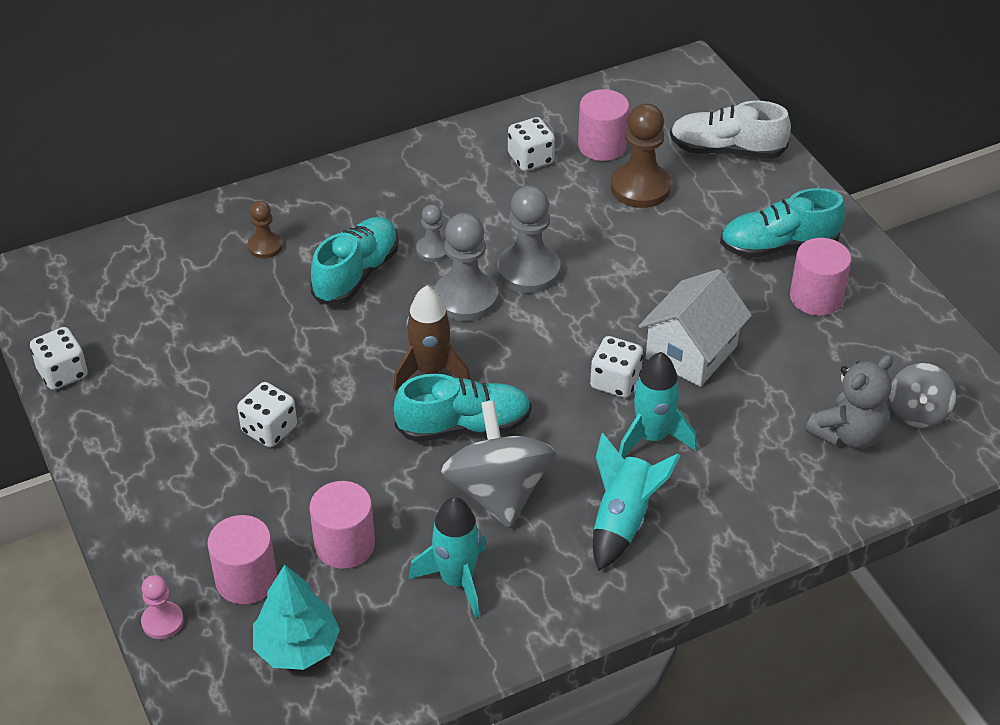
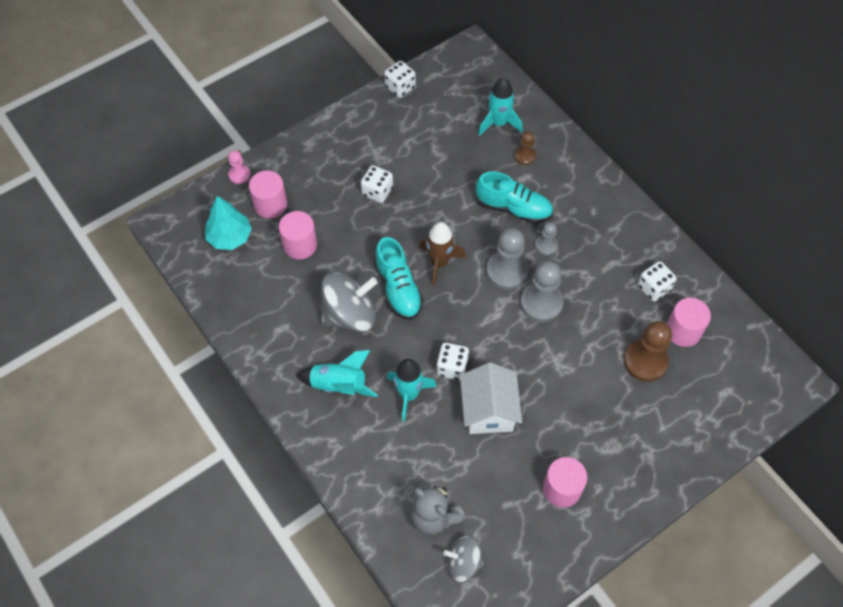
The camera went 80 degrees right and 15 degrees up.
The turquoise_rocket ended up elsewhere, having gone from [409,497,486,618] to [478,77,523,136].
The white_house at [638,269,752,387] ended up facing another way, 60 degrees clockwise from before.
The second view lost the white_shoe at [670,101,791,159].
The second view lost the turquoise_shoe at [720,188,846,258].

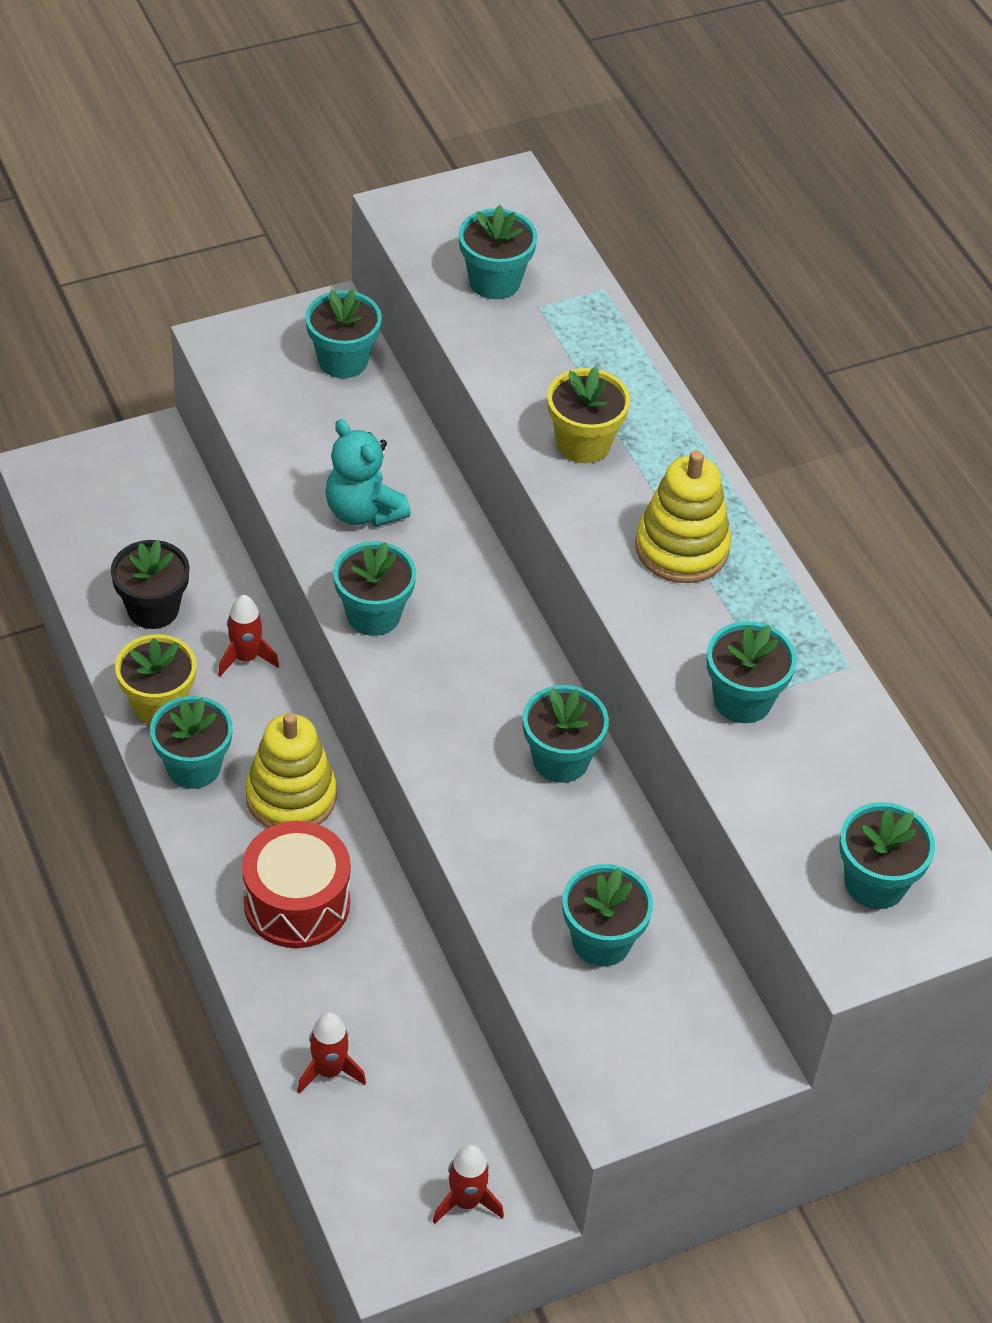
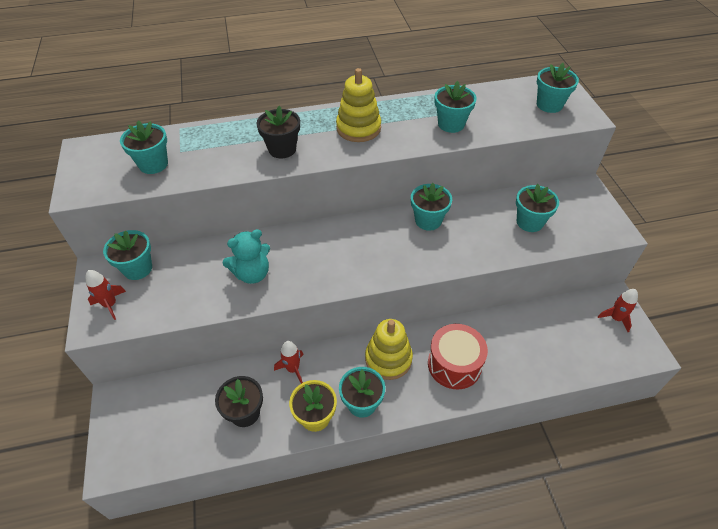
The camera went 75 degrees left and 0 degrees up.
The red_rocket ended up elsewhere, having gone from [297,1012,366,1094] to [86,270,126,320].
The second view lost the turquoise_flower_pot at [333,541,416,636].
What was the yellow_flower_pot at [547,366,630,463] turned into the black_flower_pot at [257,106,300,158].

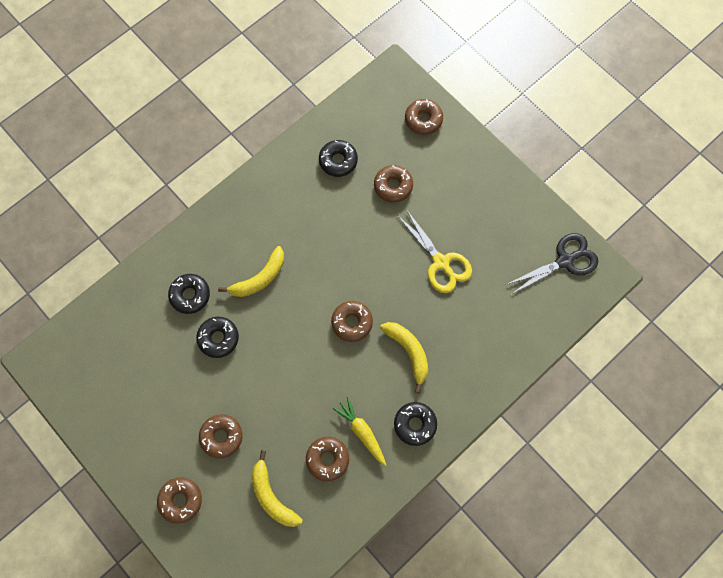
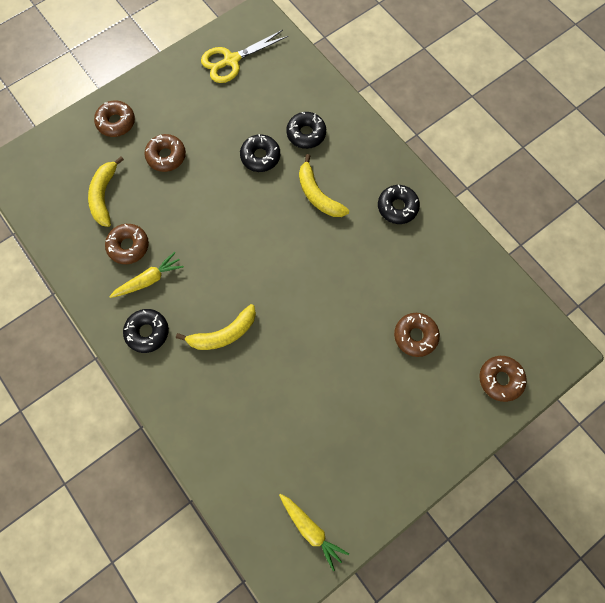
The camera went 95 degrees right and 0 degrees up.
The yellow_banana at [252,450,303,527] ended up facing another way, 60 degrees counterclockwise from before.
The black_donut ended up elsewhere, having gone from [319,140,358,177] to [378,185,420,224].
The second view lost the brown_donut at [331,301,373,342].
The yellow_scissors ended up elsewhere, having gone from [397,209,472,293] to [201,30,288,83].
Where the black_scissors stood at [507,233,599,294], the yellow_carrot came to stand at [279,494,349,571].

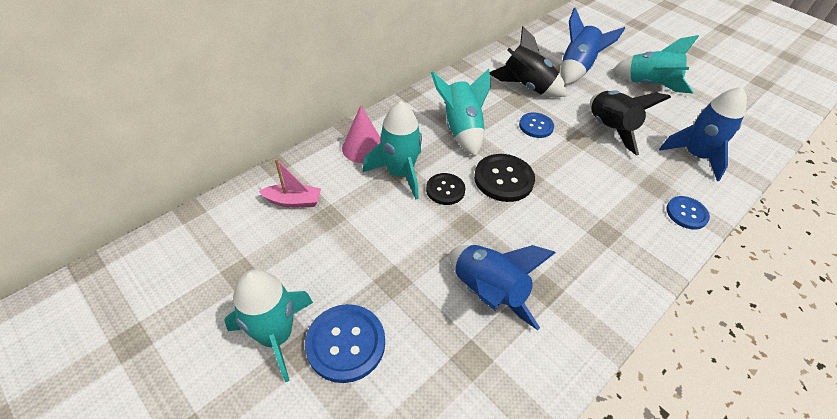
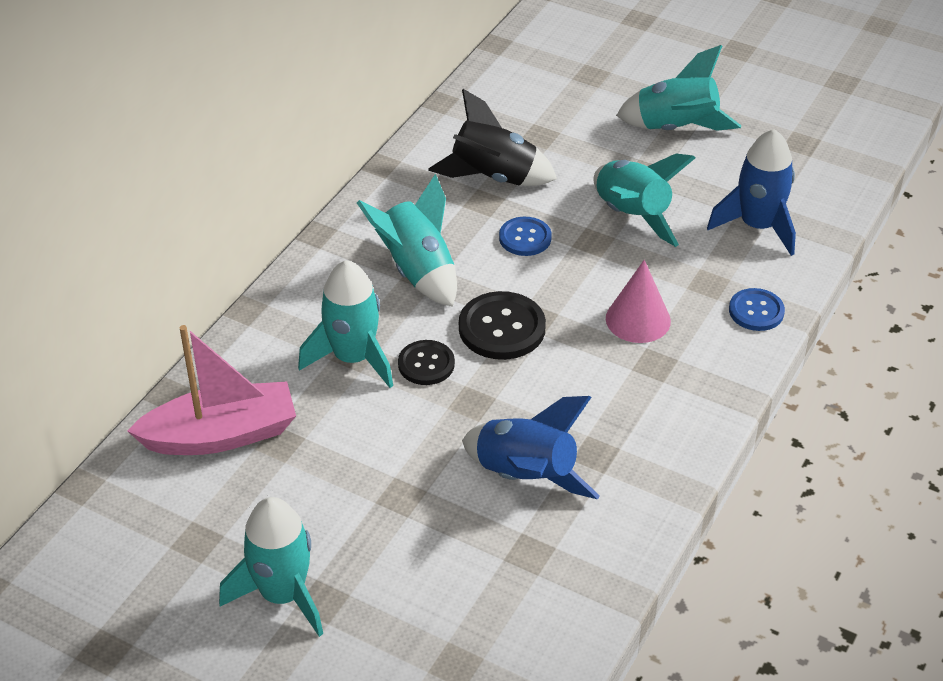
The camera went 15 degrees left and 5 degrees down.
The size of the pink_boat at [258,159,321,208] changed by a factor of 1.86.
The second view lost the blue_button at [305,304,385,383].
The pink_cone ended up elsewhere, having gone from [342,105,381,163] to [606,260,671,343].
The second view lost the blue_rocket at [561,8,625,85].
What was the black_rocket at [590,90,671,156] turned into the turquoise_rocket at [593,154,695,247].

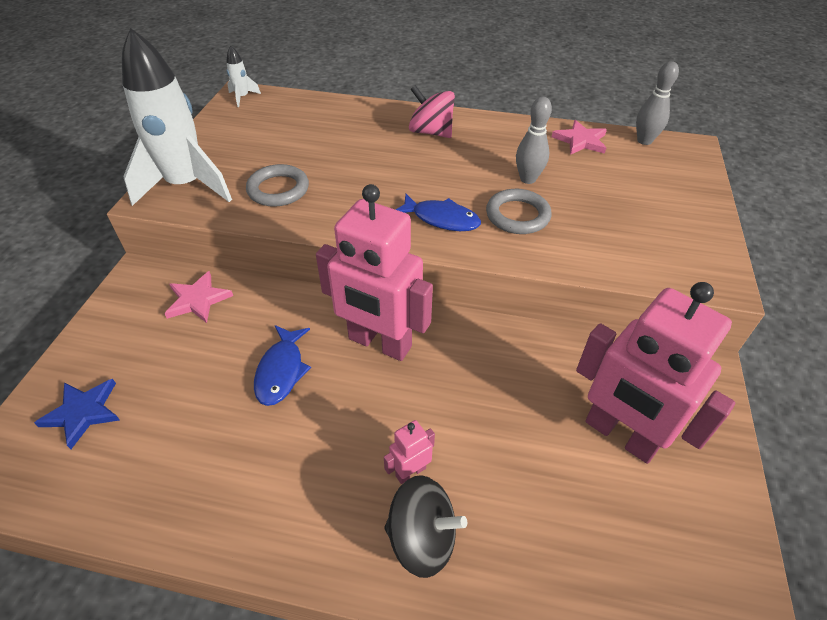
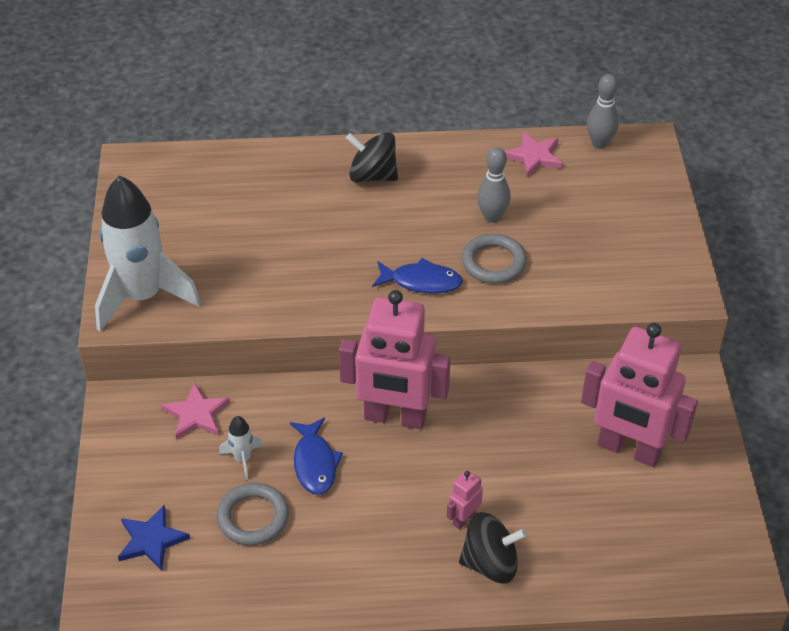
The camera went 15 degrees left and 0 degrees up.
The white_rocket ended up elsewhere, having gone from [226,46,261,107] to [219,416,263,480].
The grey_ring ended up elsewhere, having gone from [246,164,309,207] to [217,483,289,546].
What was the pink_spinning_top at [409,85,455,138] turned into the black_spinning_top at [346,132,398,182].

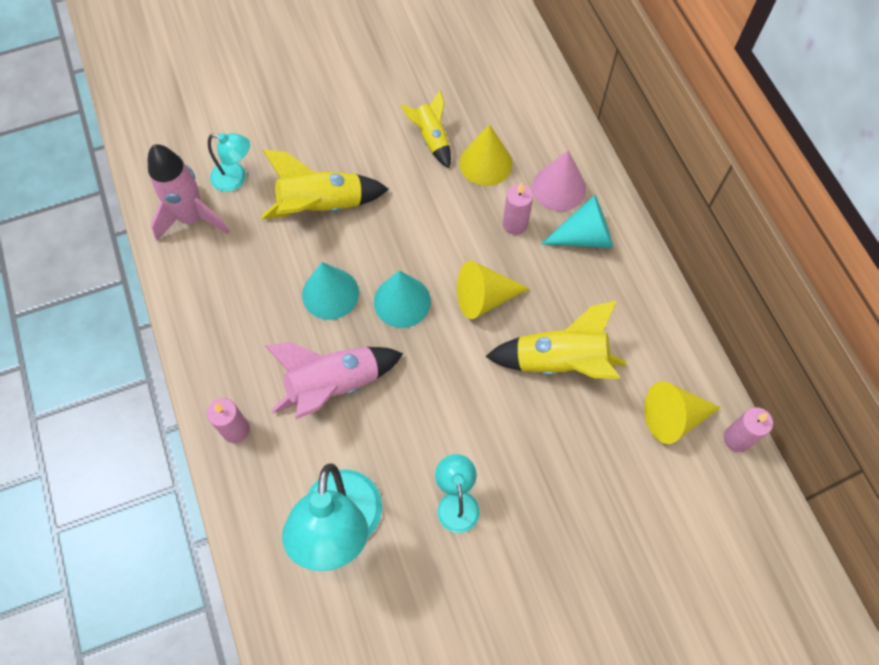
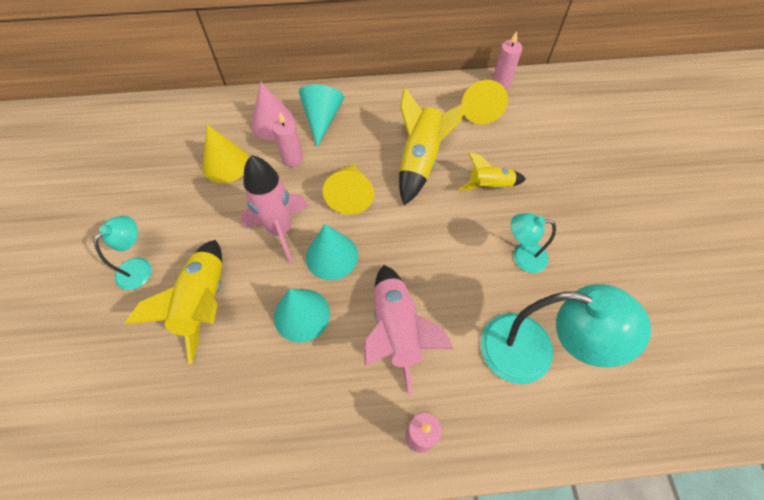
The camera went 75 degrees left and 5 degrees down.
The pink_rocket ended up elsewhere, having gone from [148,144,229,241] to [240,155,308,263].
The turquoise_lamp ended up elsewhere, having gone from [208,133,250,192] to [94,215,152,290].
The yellow_rocket ended up elsewhere, having gone from [401,90,451,168] to [458,152,526,190].

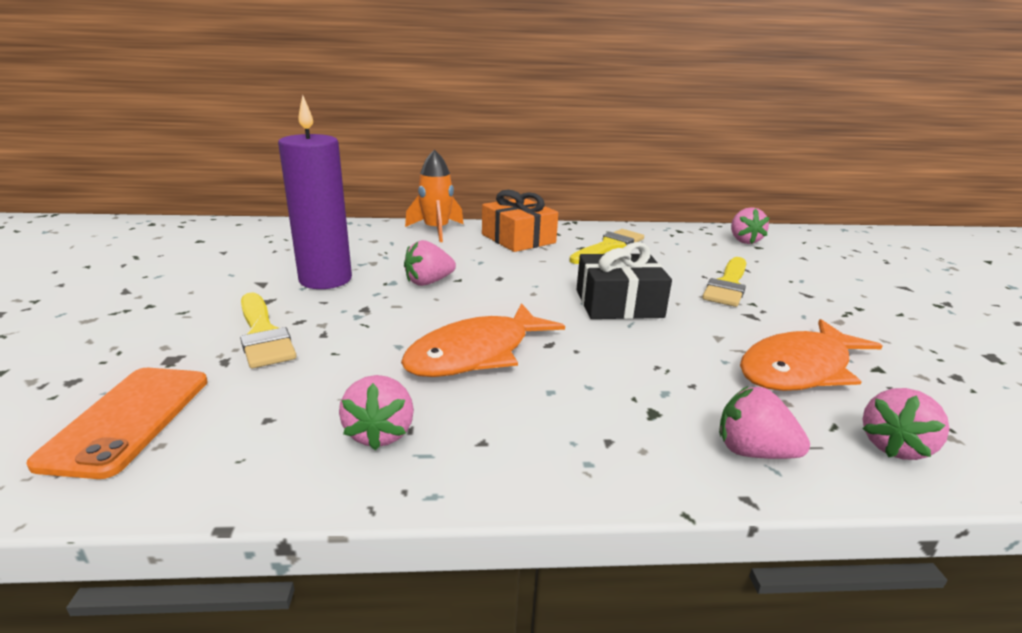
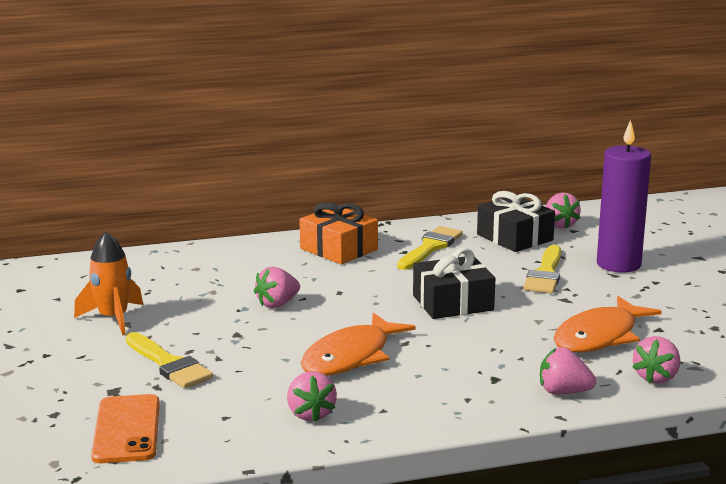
The camera went 10 degrees left and 5 degrees down.
The purple_candle ended up elsewhere, having gone from [278,95,352,289] to [597,120,651,273].
The orange_rocket ended up elsewhere, having gone from [405,150,464,242] to [74,231,143,335].
The second view gained the black_gift at [477,191,555,252].

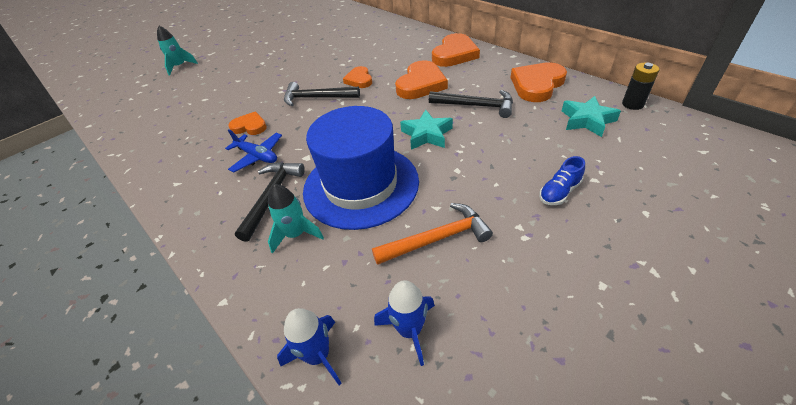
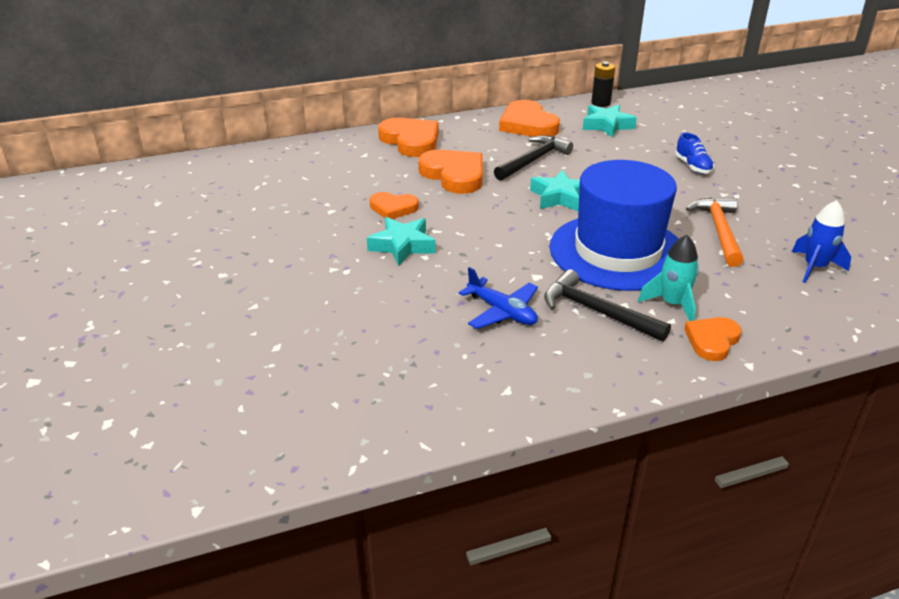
The camera went 70 degrees left and 10 degrees down.
The second view lost the turquoise_rocket at [157,26,198,76].
The blue_plane at [225,130,282,173] ended up facing another way, 75 degrees clockwise from before.
The orange_heart ended up elsewhere, having gone from [229,111,267,135] to [684,317,742,361].
The second view lost the blue_rocket at [277,308,342,386].
Where the black_hammer stood at [284,82,360,106], the turquoise_star came to stand at [367,217,436,266].

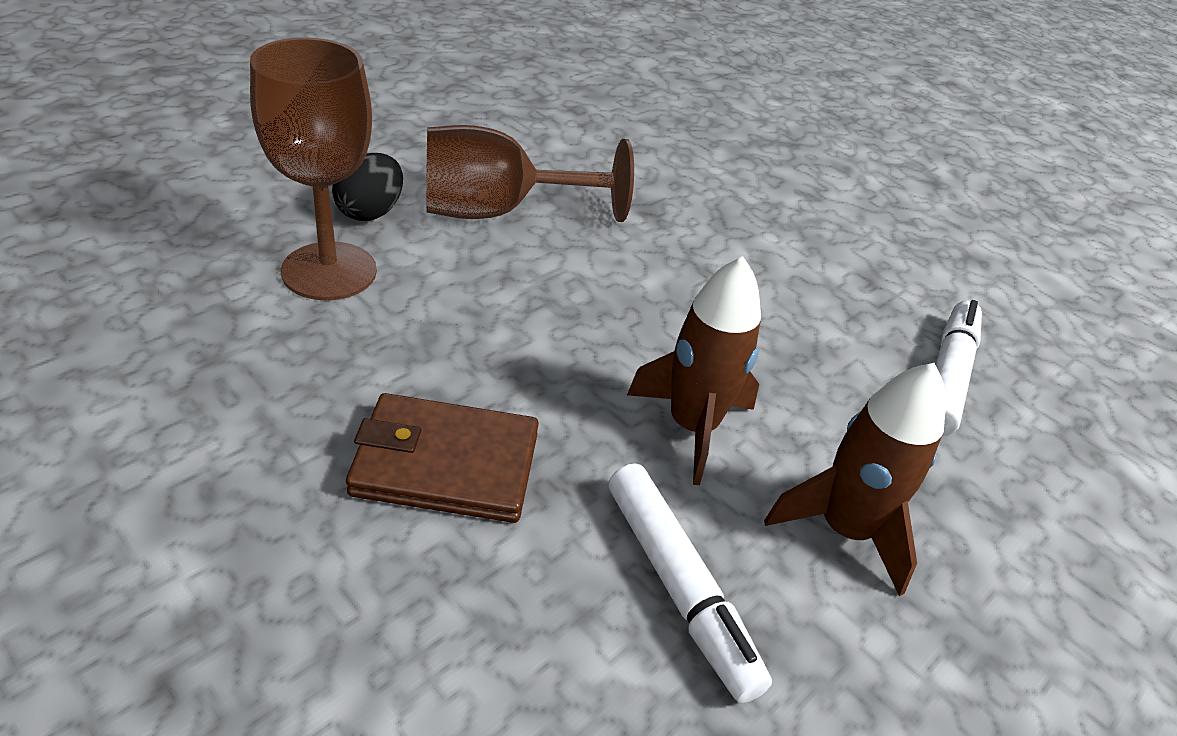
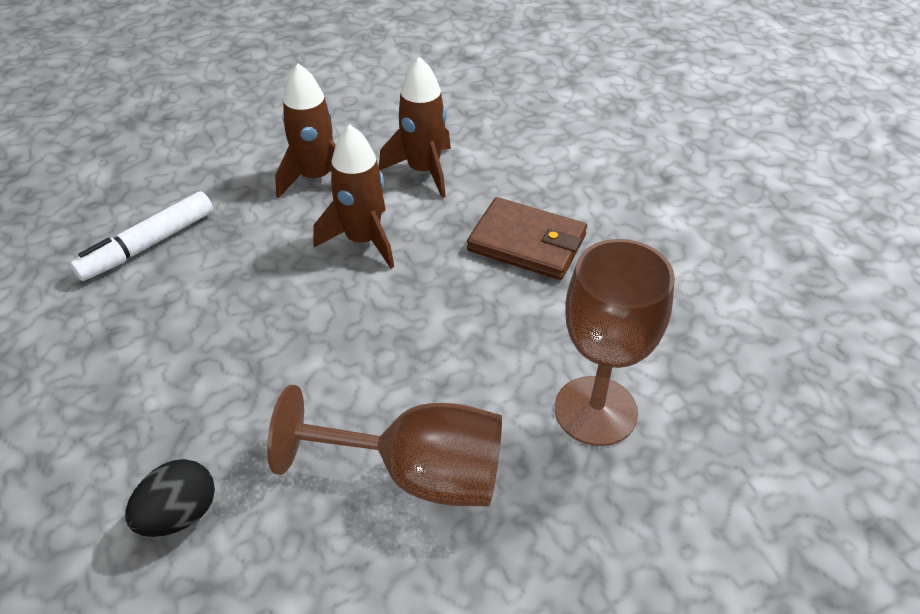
The camera went 155 degrees left and 5 degrees up.
The black_egg ended up elsewhere, having gone from [332,153,403,221] to [125,459,215,537].
Where the white_marker stood at [608,463,772,703], the brown_rocket came to stand at [379,57,451,198].

